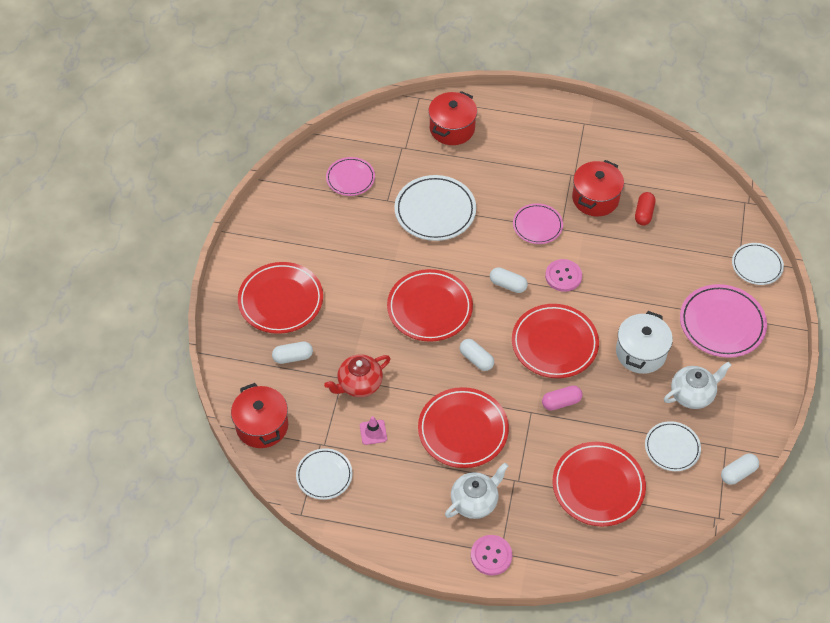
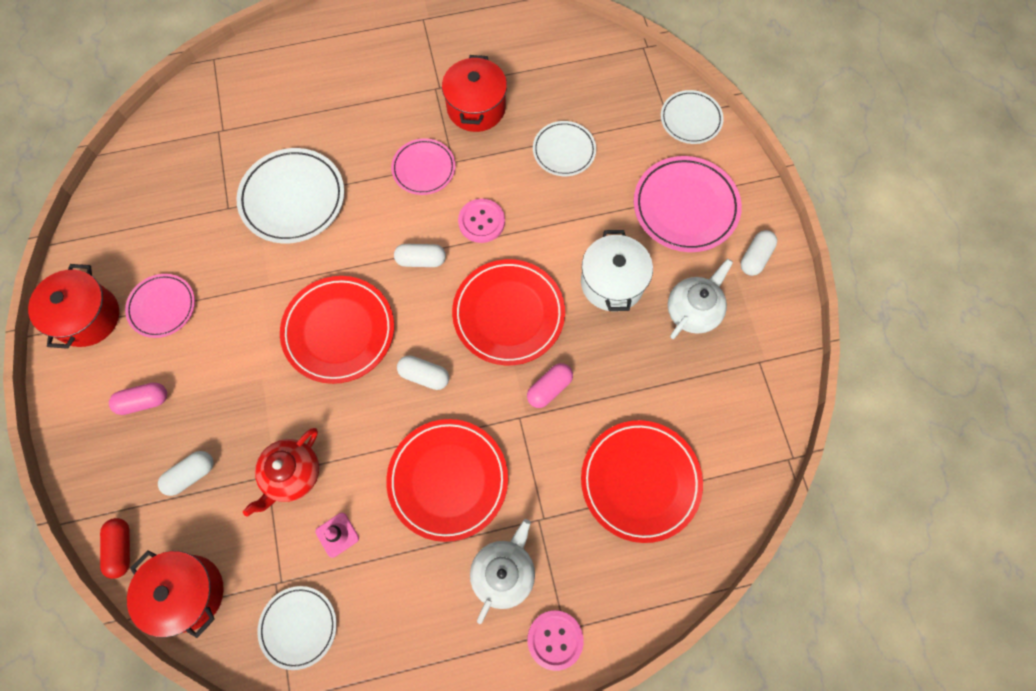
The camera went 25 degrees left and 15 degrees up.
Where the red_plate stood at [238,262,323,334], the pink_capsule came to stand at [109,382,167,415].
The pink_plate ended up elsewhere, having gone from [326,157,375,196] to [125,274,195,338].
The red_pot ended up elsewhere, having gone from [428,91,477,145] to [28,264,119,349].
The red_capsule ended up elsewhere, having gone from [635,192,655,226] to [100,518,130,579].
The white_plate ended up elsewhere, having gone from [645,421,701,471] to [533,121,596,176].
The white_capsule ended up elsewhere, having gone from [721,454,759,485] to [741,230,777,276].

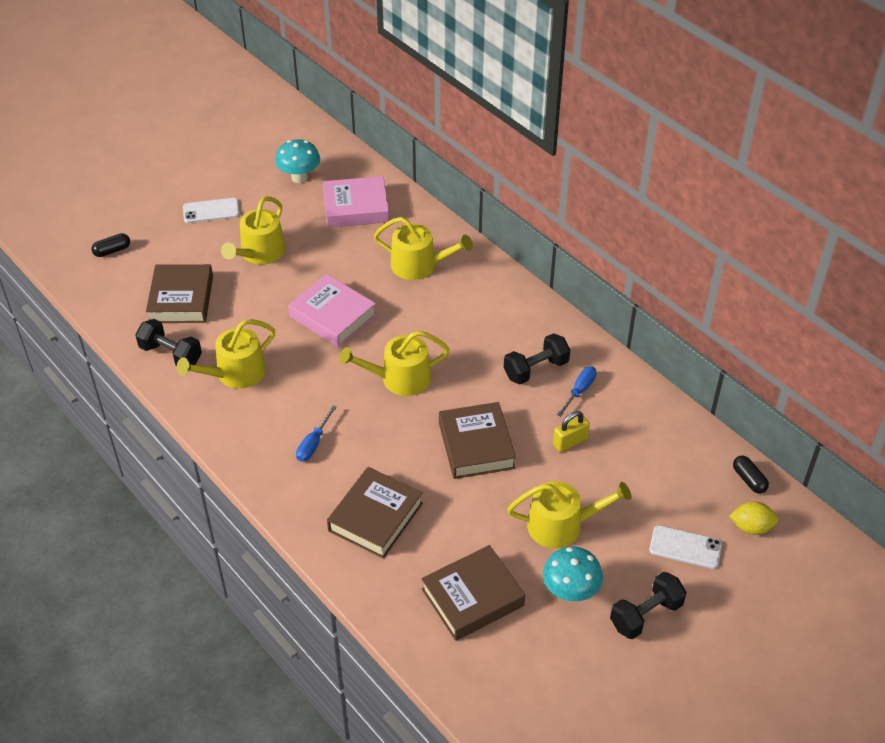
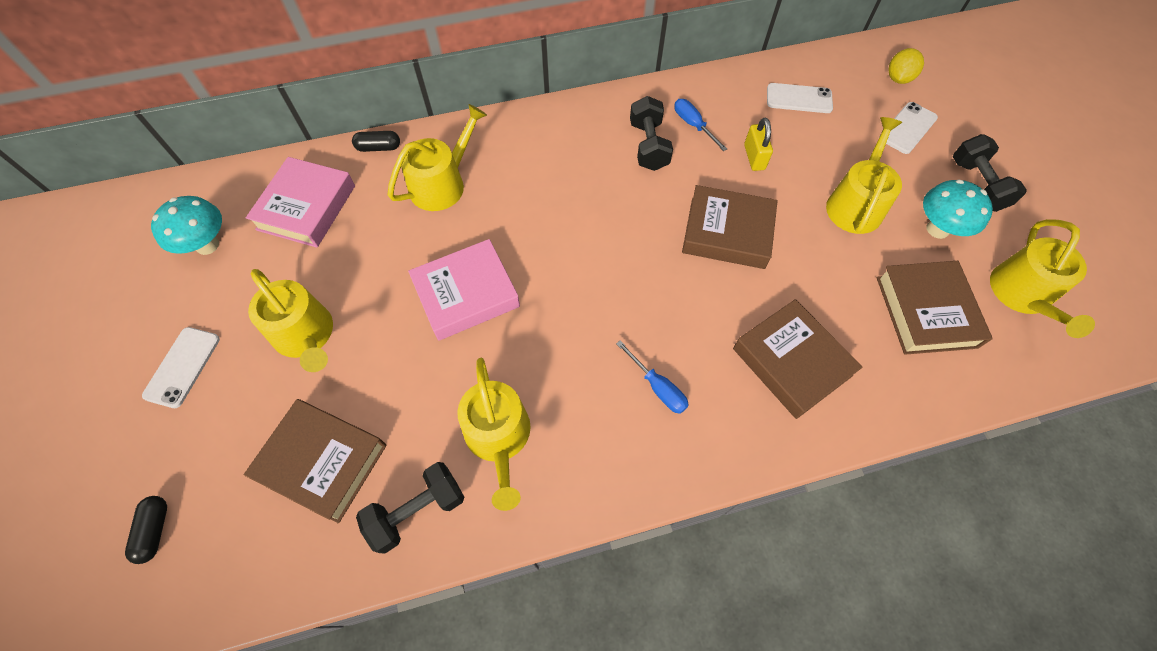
The camera went 65 degrees left and 15 degrees up.
The yellow_watering_can ended up elsewhere, having gone from [339,331,450,396] to [990,219,1095,338].
The black_capsule ended up elsewhere, having gone from [733,456,769,493] to [352,131,400,152].
The second view gained the white_phone at [767,83,833,113].

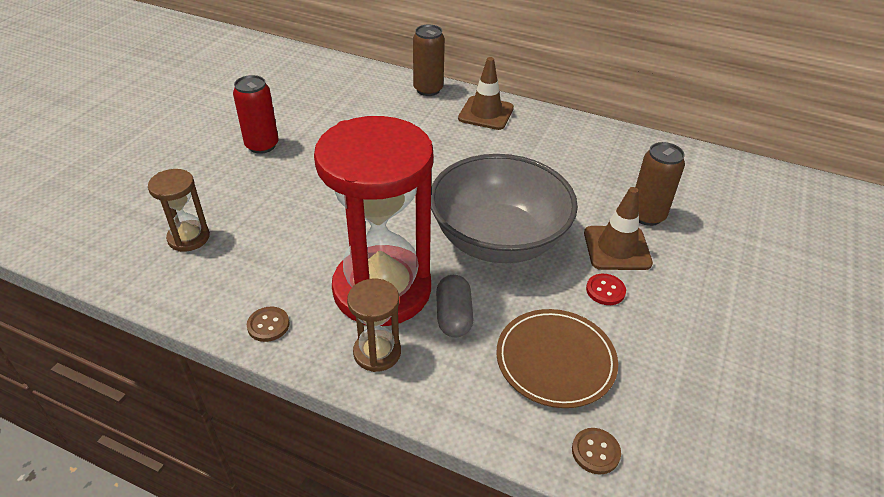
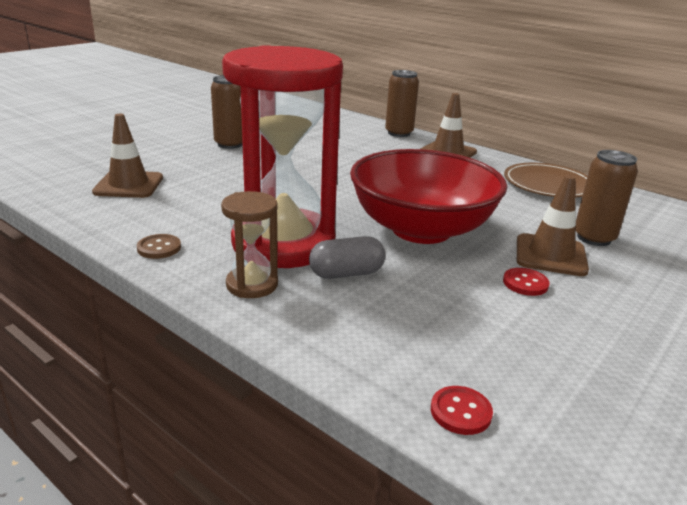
The camera went 15 degrees right and 15 degrees down.
Where the brown_hourglass stood at [148,169,210,252], the brown_traffic_cone came to stand at [92,114,163,198].
What was the red_can at [233,75,279,154] turned into the brown_can at [211,75,243,149].
What was the grey_bowl at [431,154,578,263] turned into the red_bowl at [350,149,507,244].
The grey_capsule at [436,275,473,337] ended up facing another way, 60 degrees clockwise from before.
The brown_plate ended up elsewhere, having gone from [496,309,618,408] to [504,163,588,198].
What was the brown_button at [572,428,621,474] turned into the red_button at [431,386,493,435].

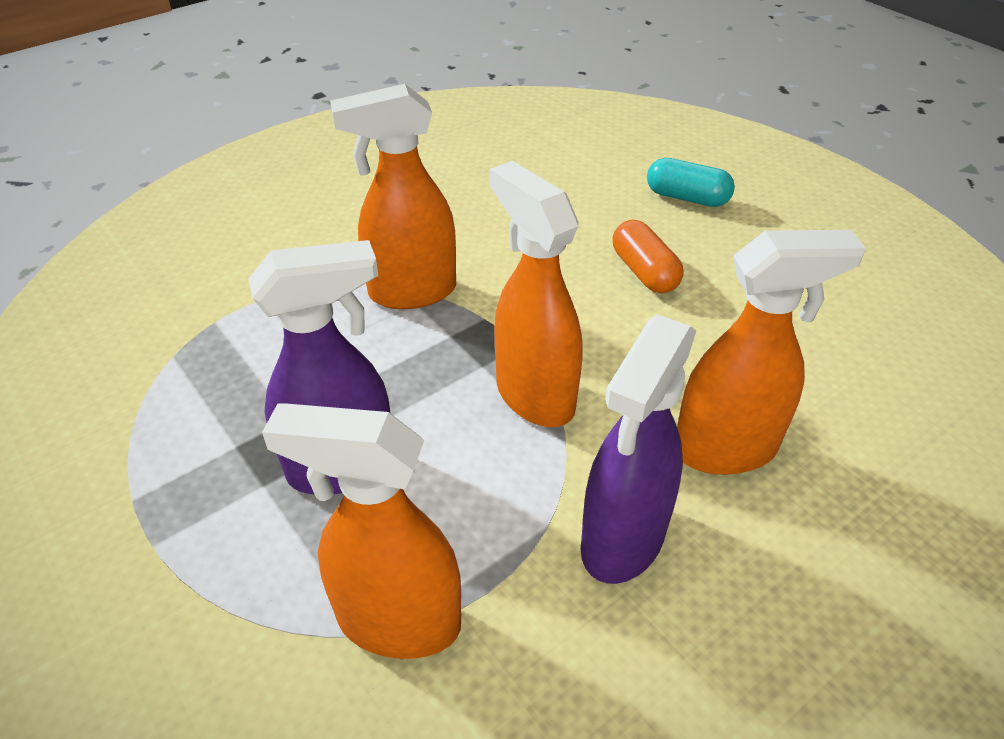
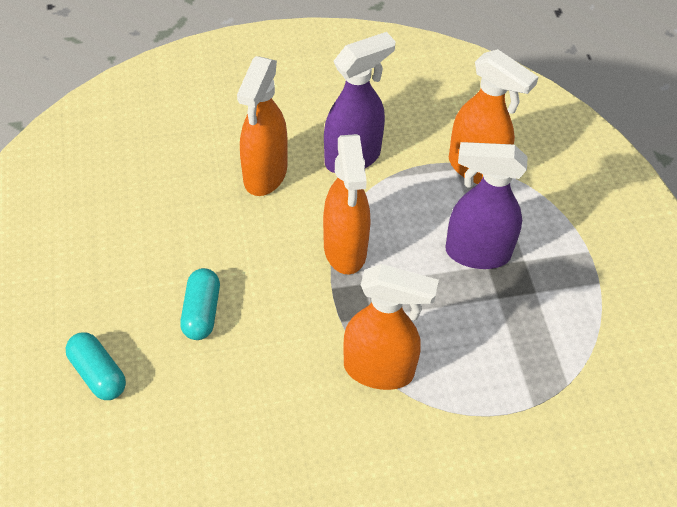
The camera went 155 degrees left and 10 degrees up.
What was the orange_capsule at [613,220,683,293] turned into the turquoise_capsule at [180,268,220,340].
The orange_spray_bottle at [677,230,866,475] ended up facing another way, 90 degrees counterclockwise from before.

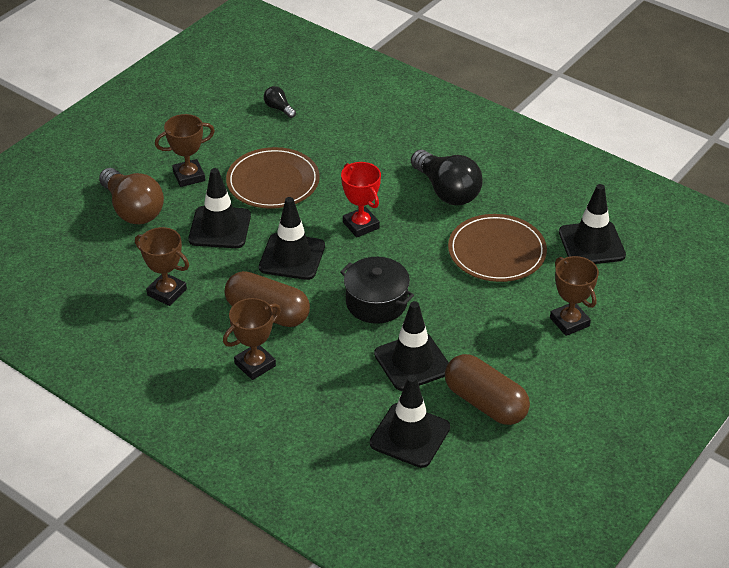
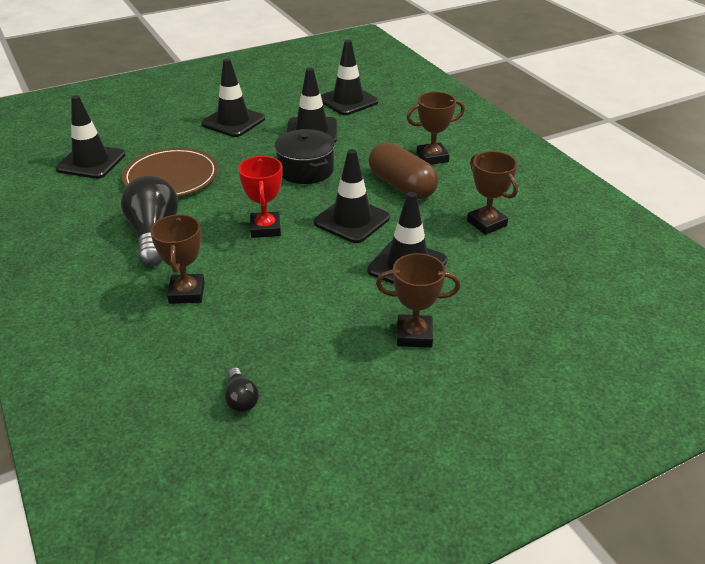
The camera went 155 degrees left and 5 degrees down.
The second view lost the brown_light_bulb at [99,168,164,224].
The second view lost the brown_plate at [226,147,320,209].
The second view lost the brown_capsule at [445,354,530,425].
The brown_trophy ended up elsewhere, having gone from [550,256,599,336] to [150,214,205,304].
The second view gained the black_traffic_cone at [201,58,265,137].

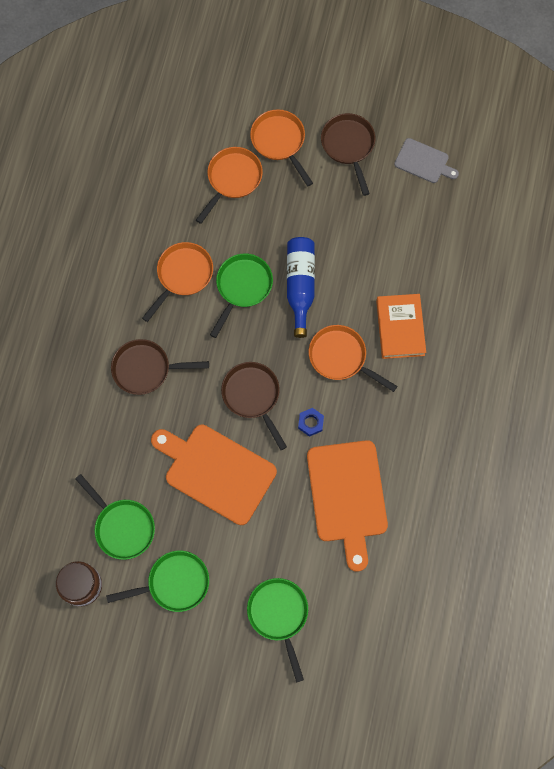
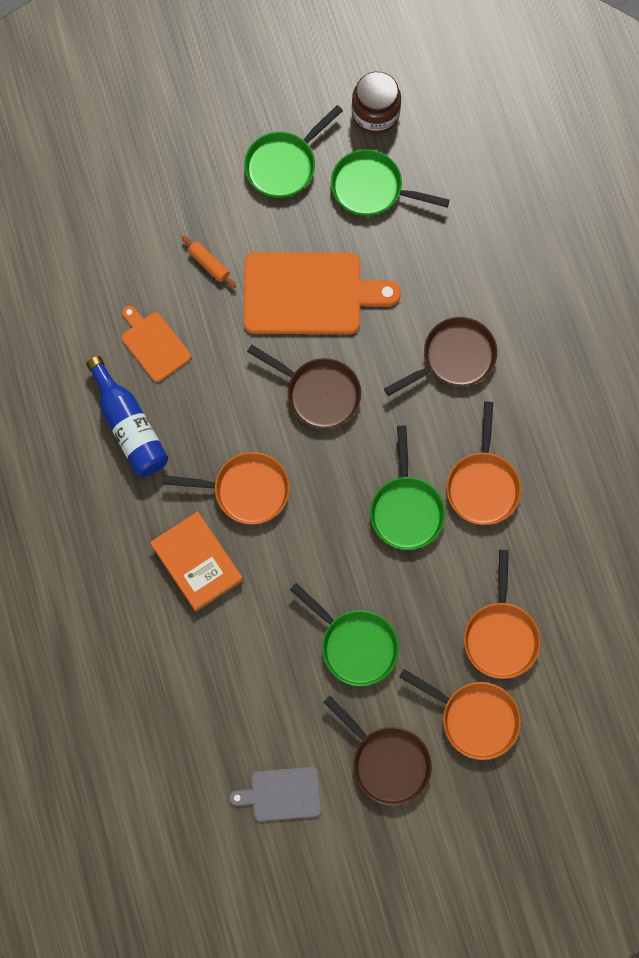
The camera went 150 degrees right and 0 degrees up.
The green_pan ended up elsewhere, having gone from [247,578,308,682] to [290,583,399,686].
The blue_bottle ended up elsewhere, having gone from [287,237,315,338] to [86,356,168,477].
The second view lost the blue_nut at [298,408,324,437].
The size of the orange_cutting_board at [307,440,388,572] changed by a factor of 0.53.
The second view gained the orange_rolling_pin at [182,236,236,288].

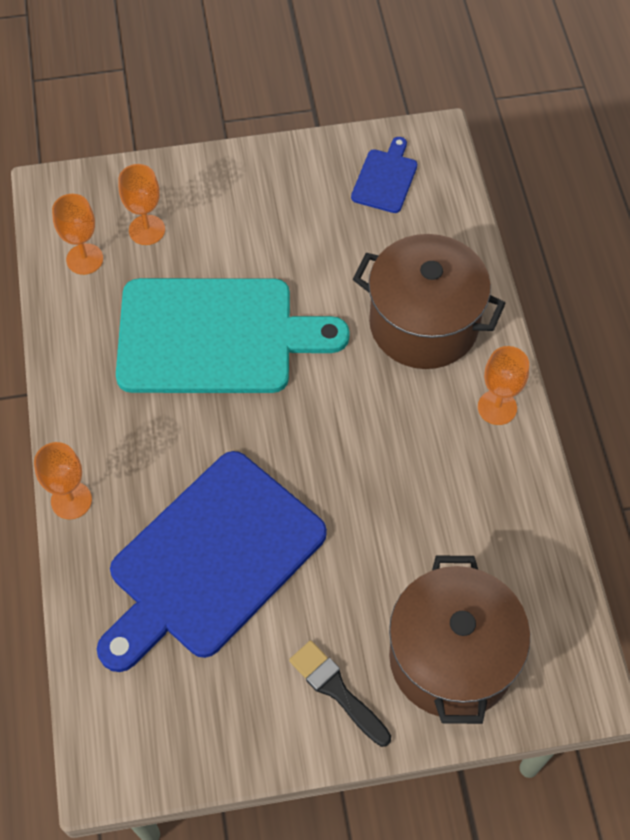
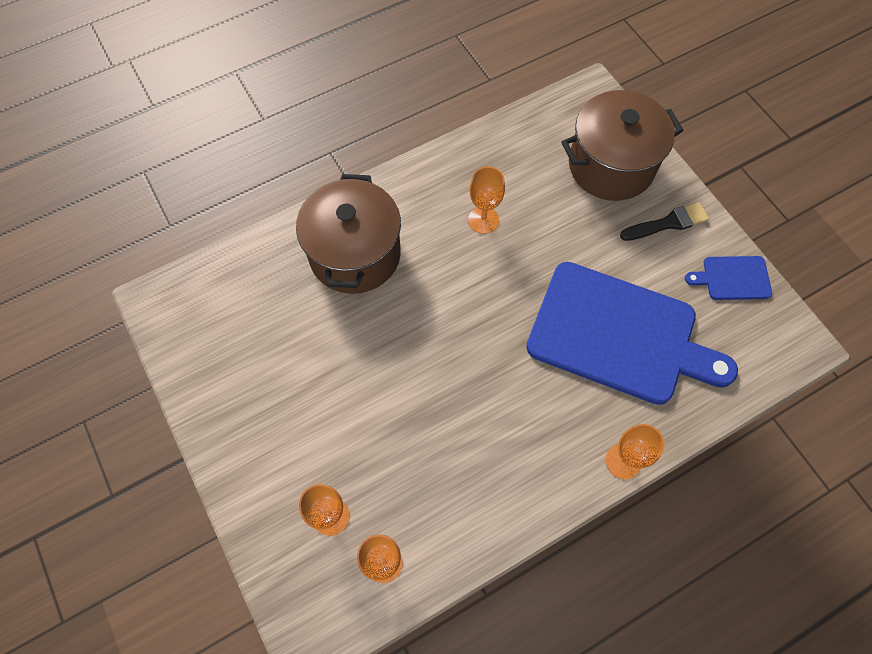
The camera went 110 degrees left and 5 degrees up.
The second view lost the turquoise_cutting_board at [116,278,350,393].
The black_brush at [289,640,391,747] ended up facing another way, 135 degrees counterclockwise from before.
The blue_cutting_board ended up elsewhere, having gone from [351,137,417,213] to [685,256,772,300].
The orange_goblet ended up elsewhere, having gone from [478,346,529,425] to [468,167,505,234].

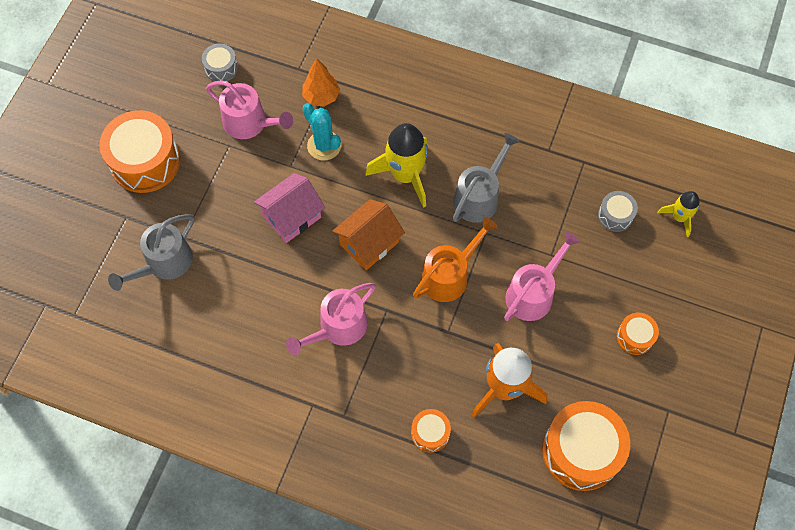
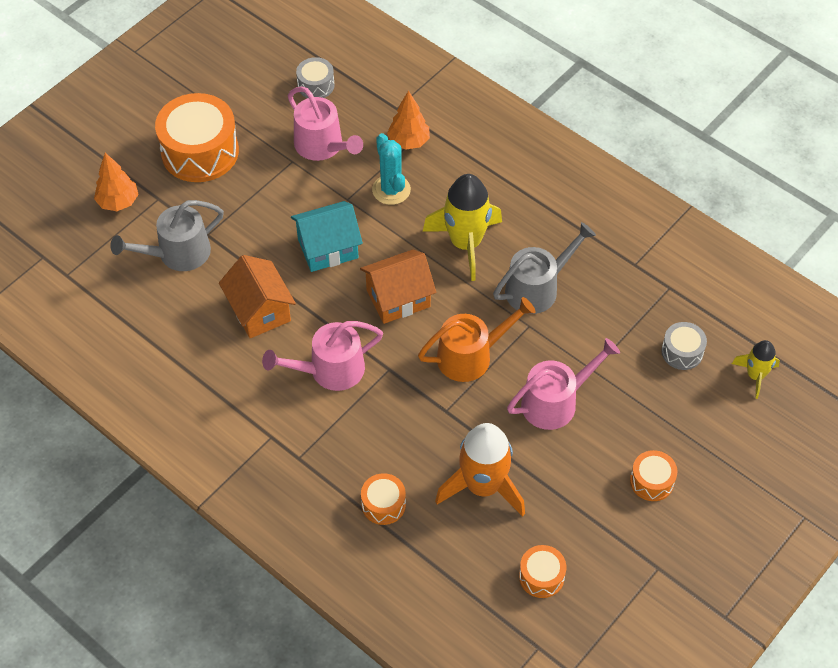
The camera went 20 degrees right and 10 degrees down.
What was the pink_house at [254,173,325,243] turned into the turquoise_house at [291,201,363,272].
The size of the orange_drum at [542,401,630,491] changed by a factor of 0.49.
The second view gained the orange_tree at [94,153,139,211].
The second view gained the orange_house at [219,255,296,338].

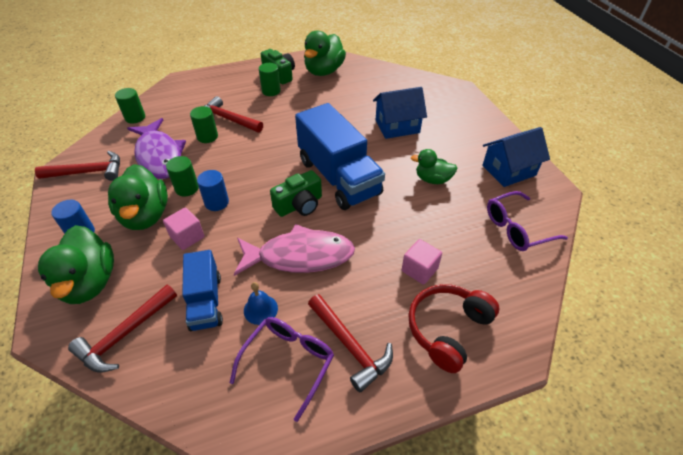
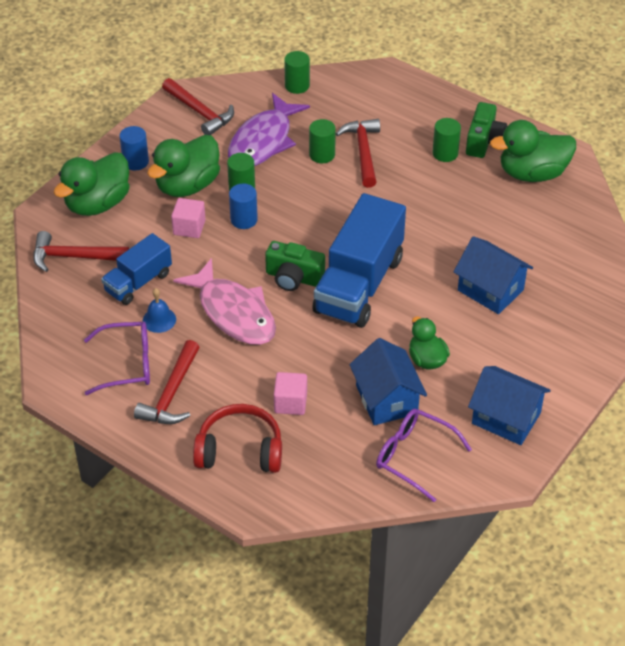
The camera went 55 degrees right and 0 degrees up.
The second view gained the blue_house at [349,338,427,425].

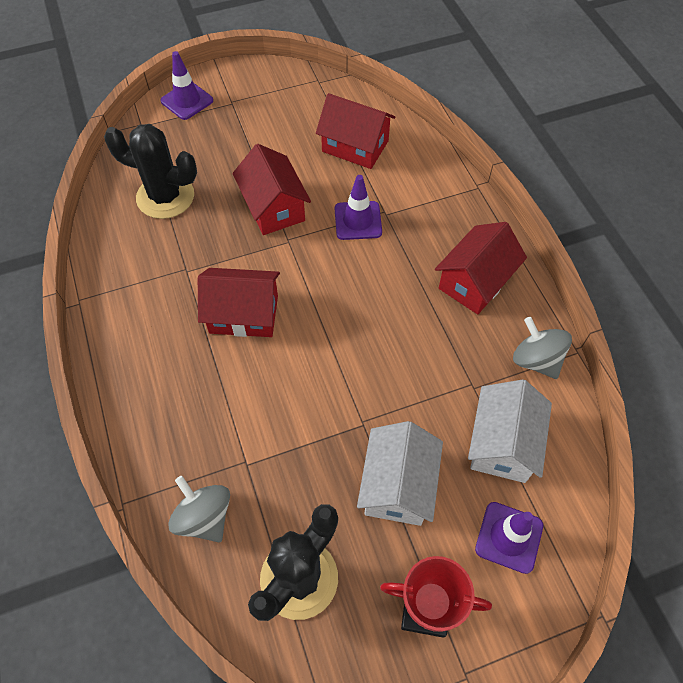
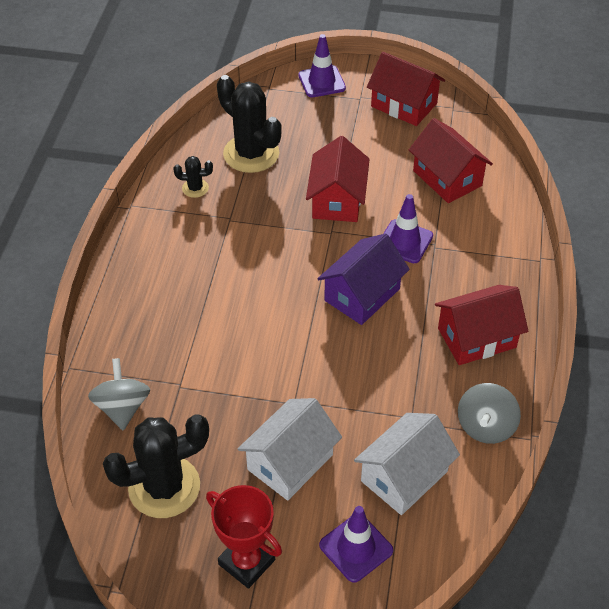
The camera went 30 degrees right and 10 degrees down.
The red_house ended up elsewhere, having gone from [198,268,280,337] to [367,52,445,126].
The grey_spinning_top at [513,317,572,379] ended up facing another way, 150 degrees counterclockwise from before.
The second view gained the black_cactus at [173,156,213,198].
The second view gained the purple_house at [317,233,410,325].

